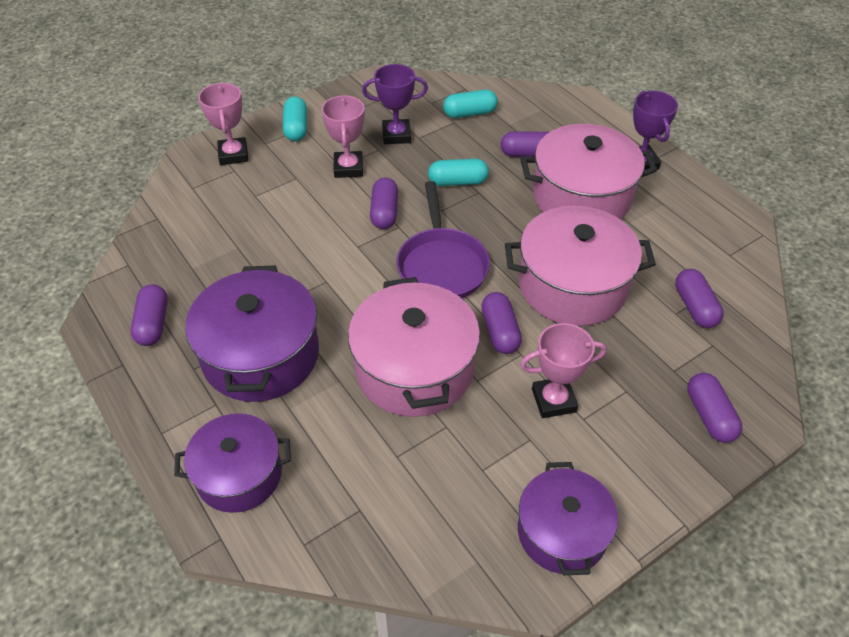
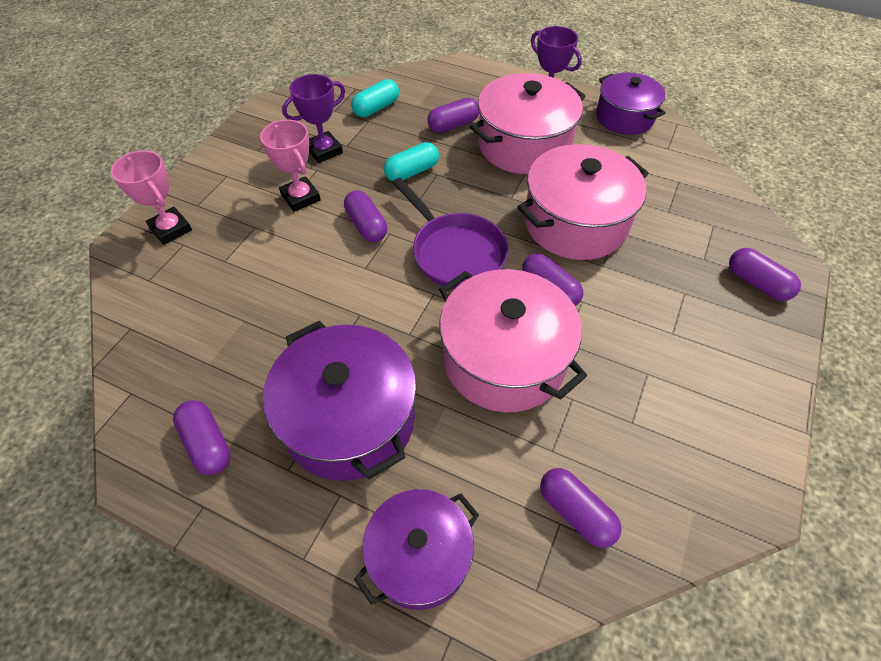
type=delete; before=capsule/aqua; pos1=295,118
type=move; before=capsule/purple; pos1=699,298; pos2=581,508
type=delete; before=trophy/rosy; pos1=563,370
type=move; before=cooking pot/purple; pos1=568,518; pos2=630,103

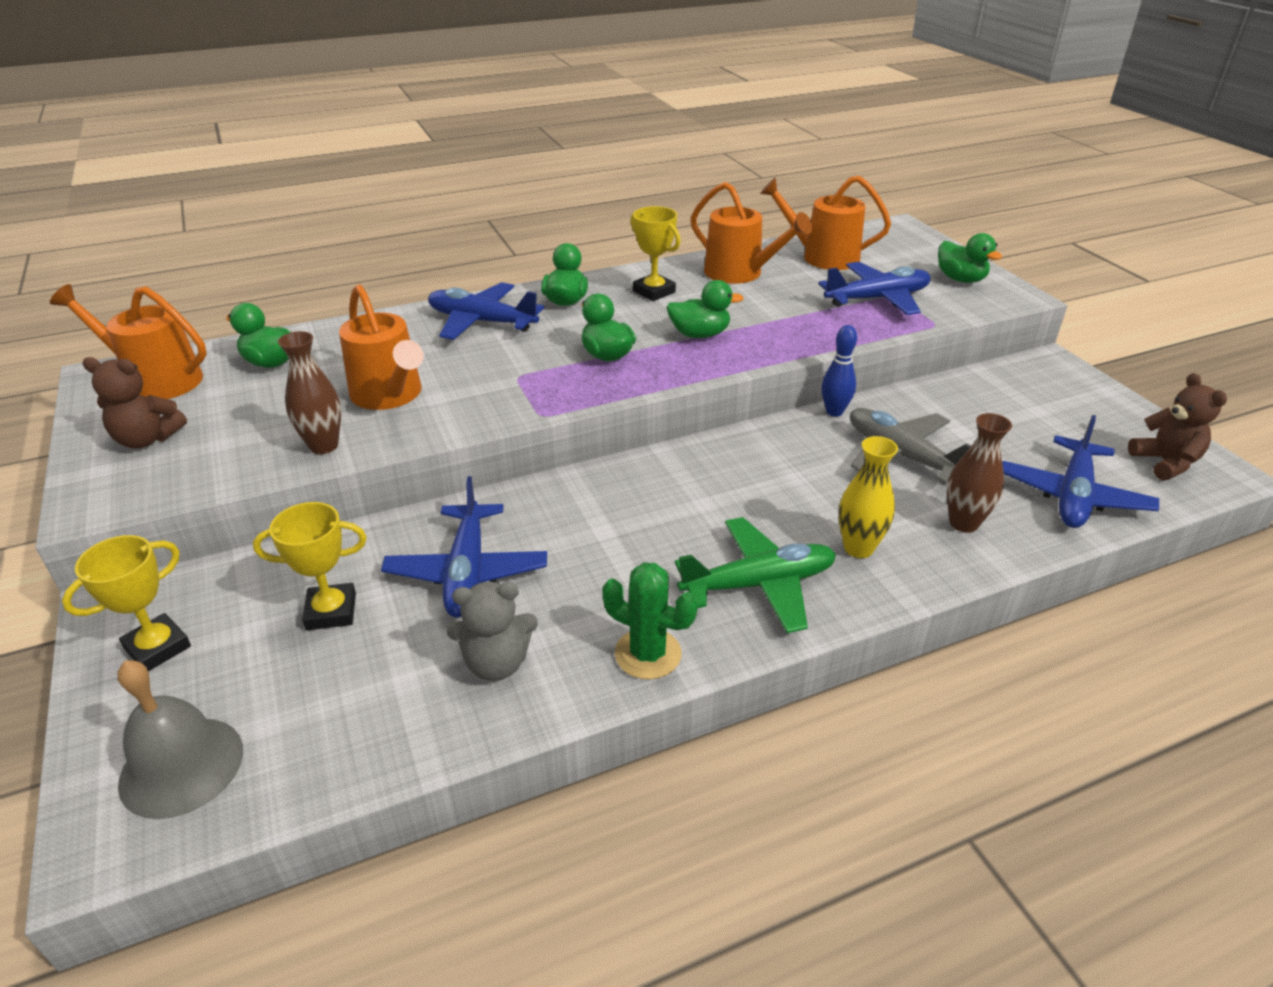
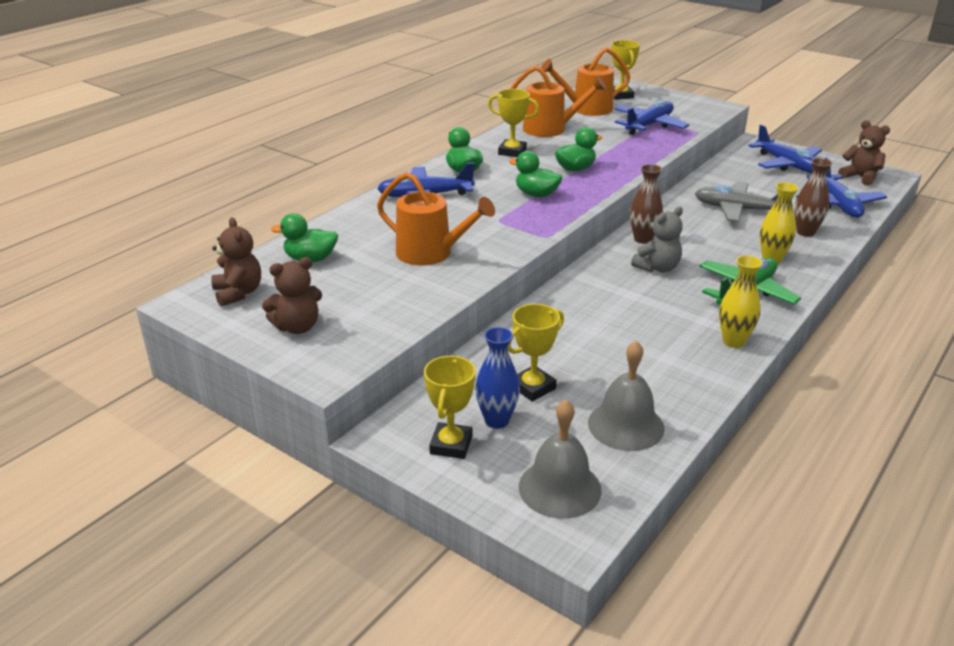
type=delete; before=toy duck/emerald; pos1=970,258
type=replace; before=watering can/orange; after=stuffed bear/russet; pos1=128,341; pos2=236,262
type=delete; before=skittle/cobalt; pos1=839,371
type=move; before=vase/russet; pos1=309,392; pos2=646,204
type=move; before=plane/cobalt; pos1=464,547; pos2=785,149
type=replace; before=saguaro cactus/emerald; after=vase/bright yellow; pos1=650,620; pos2=740,301
type=move; before=stuffed bear/grey; pos1=492,631; pos2=657,240
type=insert; after=trophy/bright yellow; pos2=626,70
type=insert; after=vase/cobalt; pos2=497,378
type=insert; after=school bell/grey; pos2=626,395

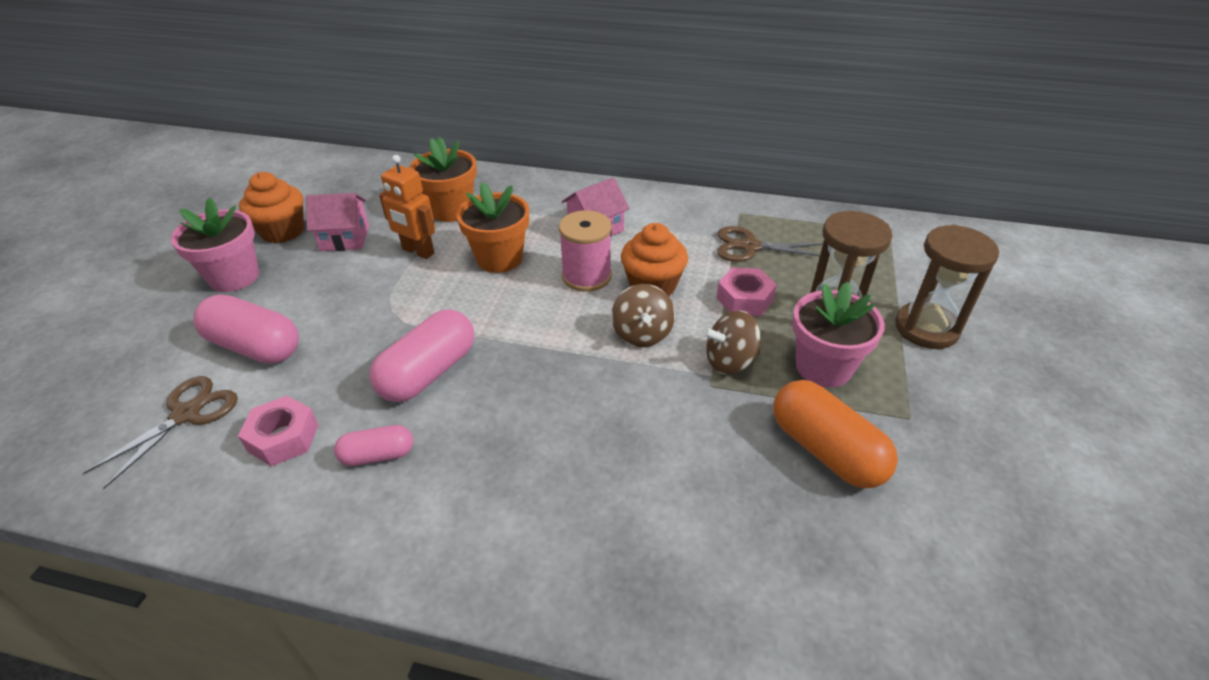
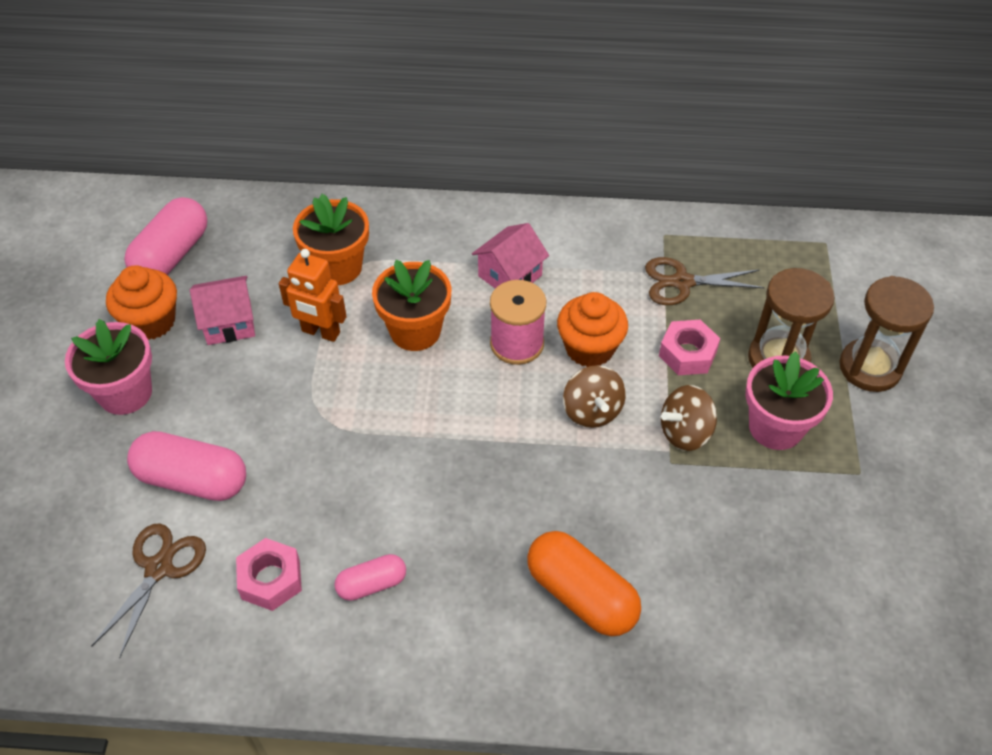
type=move; before=capsule/rosy; pos1=422,355; pos2=165,236
type=move; before=capsule/orange; pos1=835,434; pos2=584,583

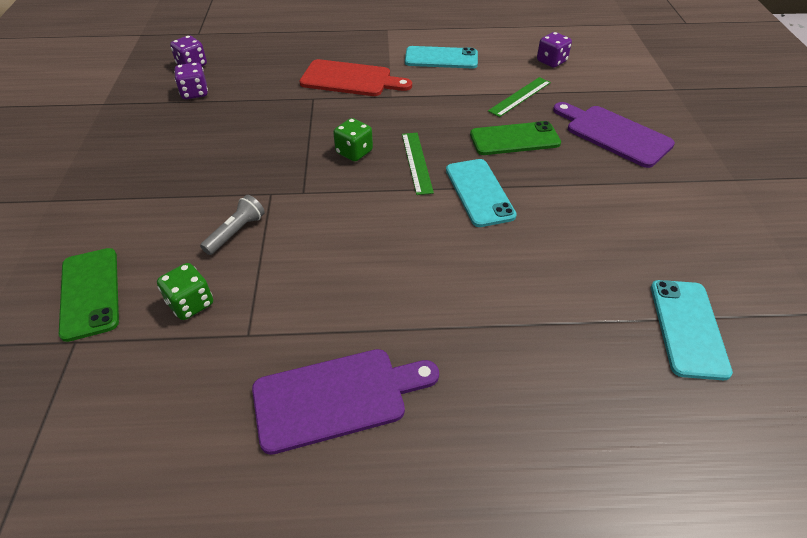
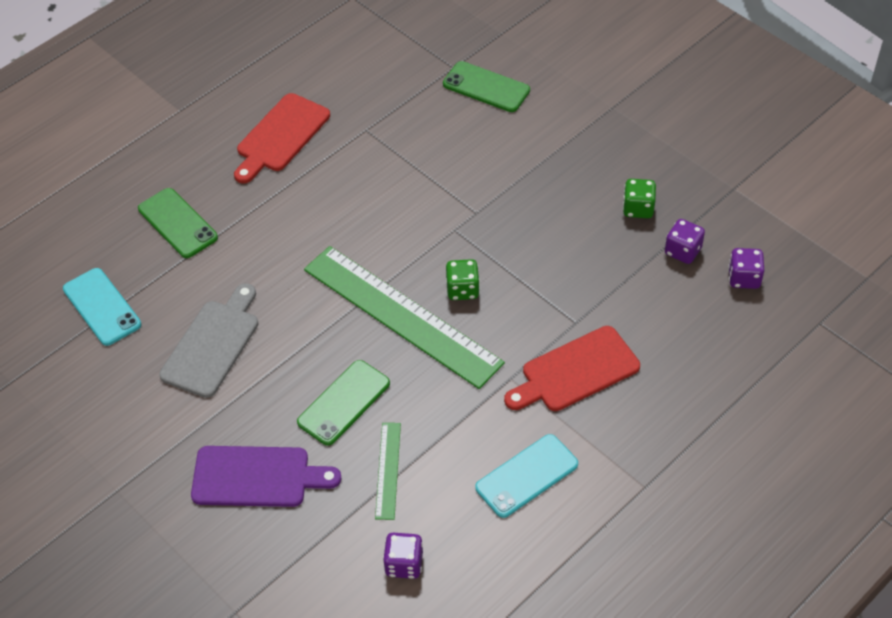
type=resize; before=ruler/emerald; pos1=418,164; pos2=404,317; scale=2.25
type=delete; before=mobile phone/aqua; pos1=481,193
type=delete; before=torch/grey; pos1=232,225
type=move; before=game die/emerald; pos1=185,291; pos2=639,198
type=recolor; before=cutting board/purple; after=cutting board/red; pos1=345,402; pos2=282,138
type=insert; after=mobile phone/emerald; pos2=178,223
type=insert; after=cutting board/grey; pos2=208,340

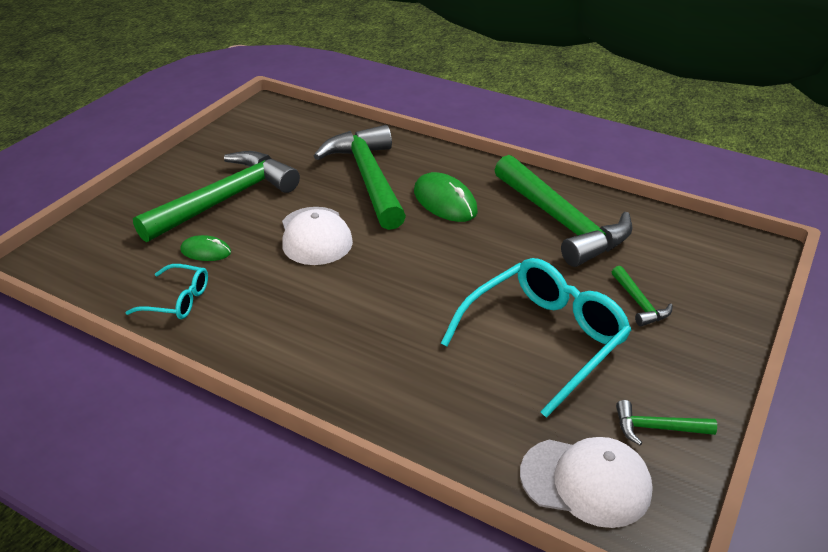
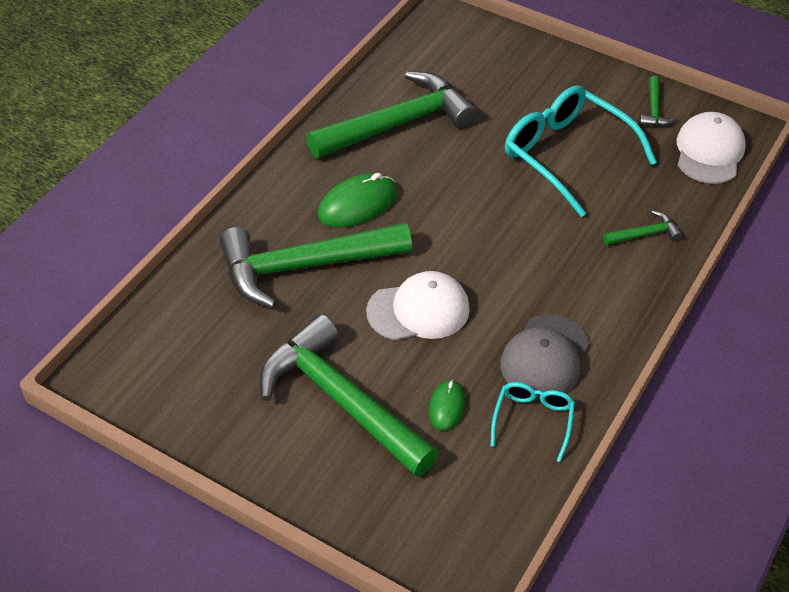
type=move; before=hammer/emerald; pos1=642,296; pos2=642,227
type=insert; after=cap/grey; pos2=545,356

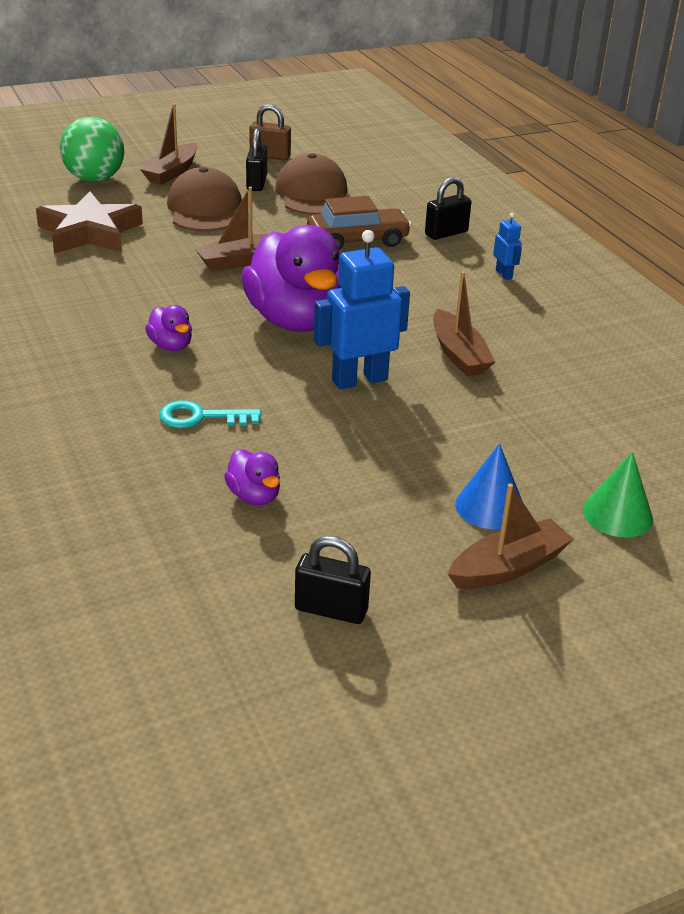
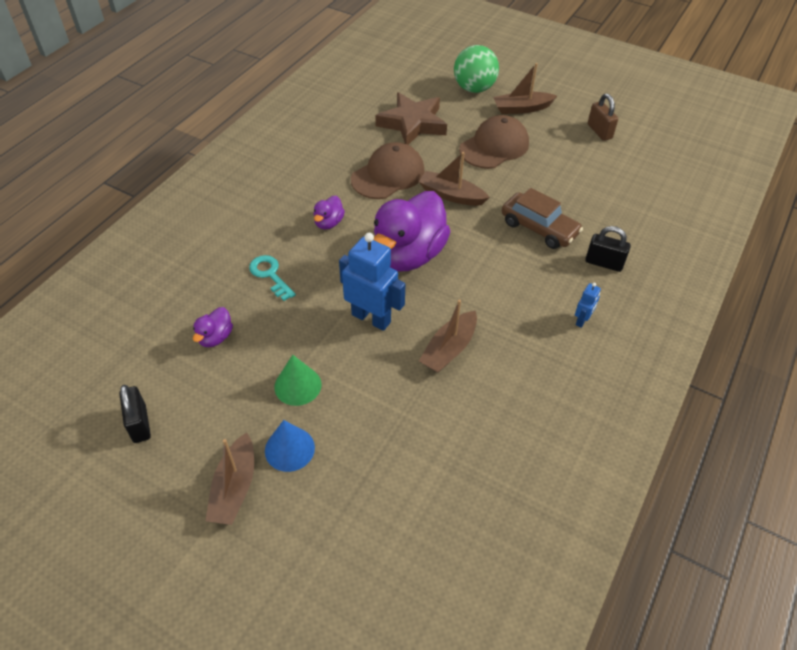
type=delete; before=small lock/jet-black; pos1=256,160
type=move; before=cap/russet; pos1=311,184; pos2=388,170
type=move; before=cone/emerald; pos1=618,495; pos2=297,380
type=rotate; before=toy boat/russet; pos1=510,536; pos2=230,478; turn=75

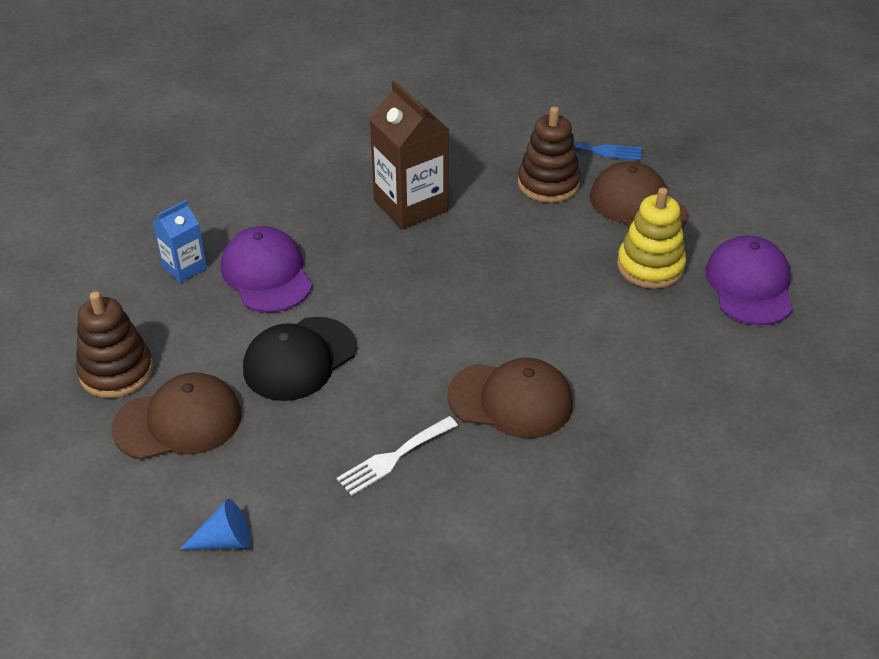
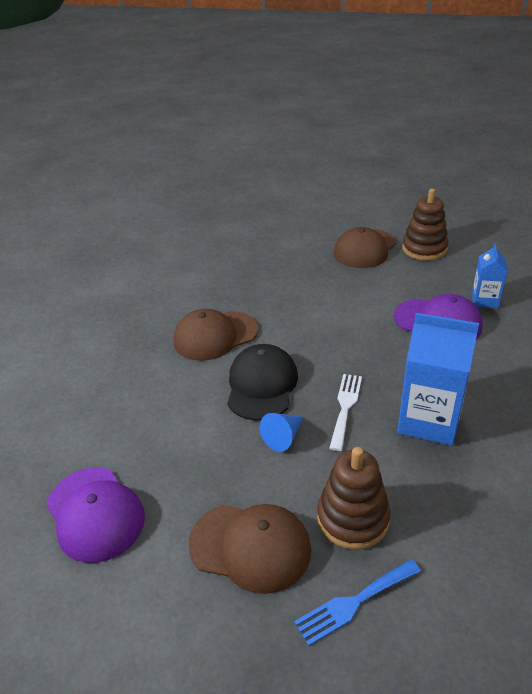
type=recolor; before=carton/russet; after=carton/cobalt; pos1=409,154; pos2=438,379
type=delete; before=ring stacker/bright yellow; pos1=651,238
type=move; before=cap/jet-black; pos1=300,359; pos2=262,382
type=move; before=table fork/pure white; pos1=397,456; pos2=346,412
type=move; before=cone/cobalt; pos1=215,524; pos2=282,432

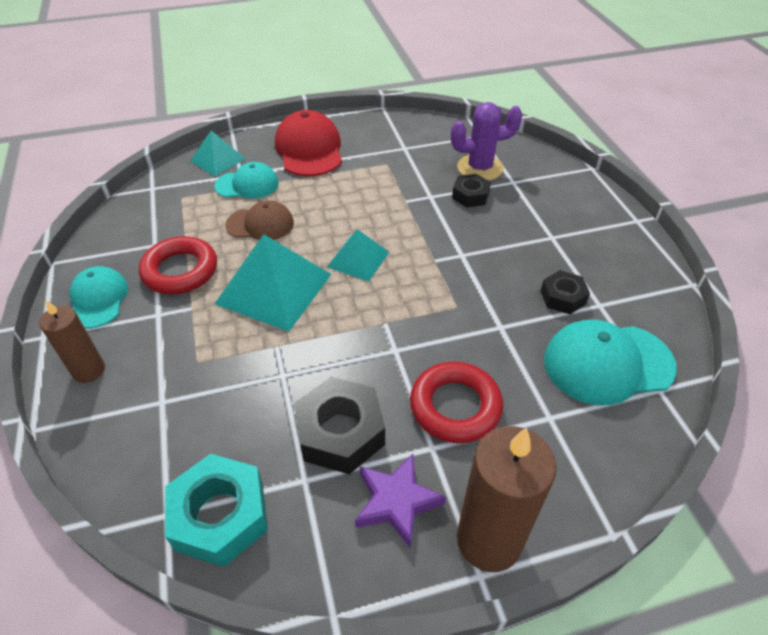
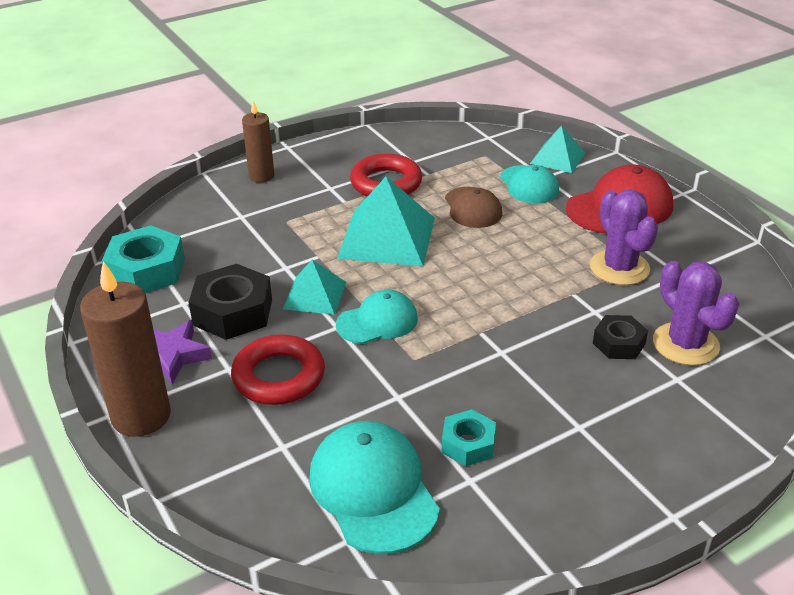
type=move; before=solid pyramid/aqua; pos1=358,255; pos2=314,287
type=move; before=cap/aqua; pos1=98,297; pos2=377,317
type=recolor; before=hex nut/jet-black; after=hex nut/aqua; pos1=565,292; pos2=469,437
type=insert; after=saguaro cactus/purple; pos2=624,237

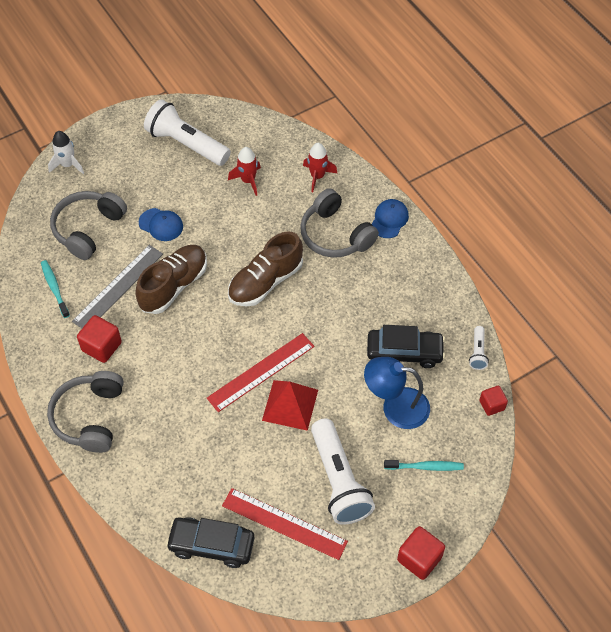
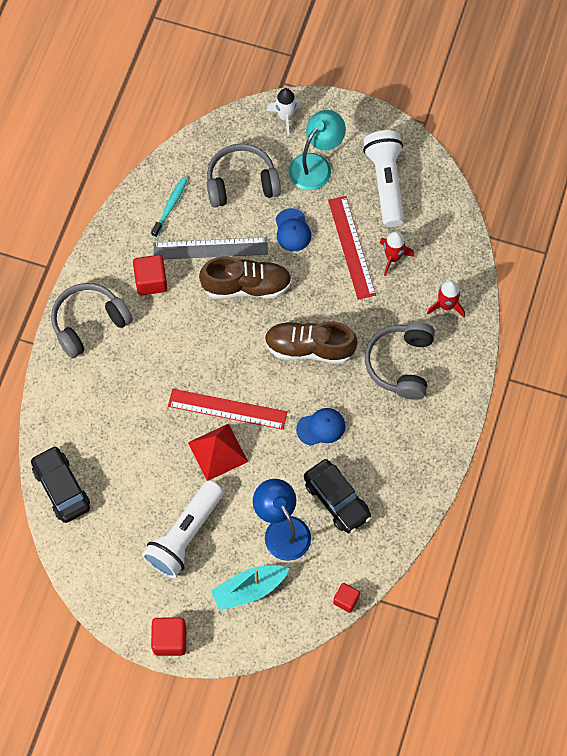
type=move; before=cap/cobalt; pos1=390,218; pos2=320,427
type=delete; before=torch/pure white; pos1=479,348
type=replace; before=dental brush/aqua; after=toy boat/aqua; pos1=424,465; pos2=250,588
type=move; before=ruler/red; pos1=285,524; pos2=352,248
type=insert; after=lamp/aqua; pos2=317,150

